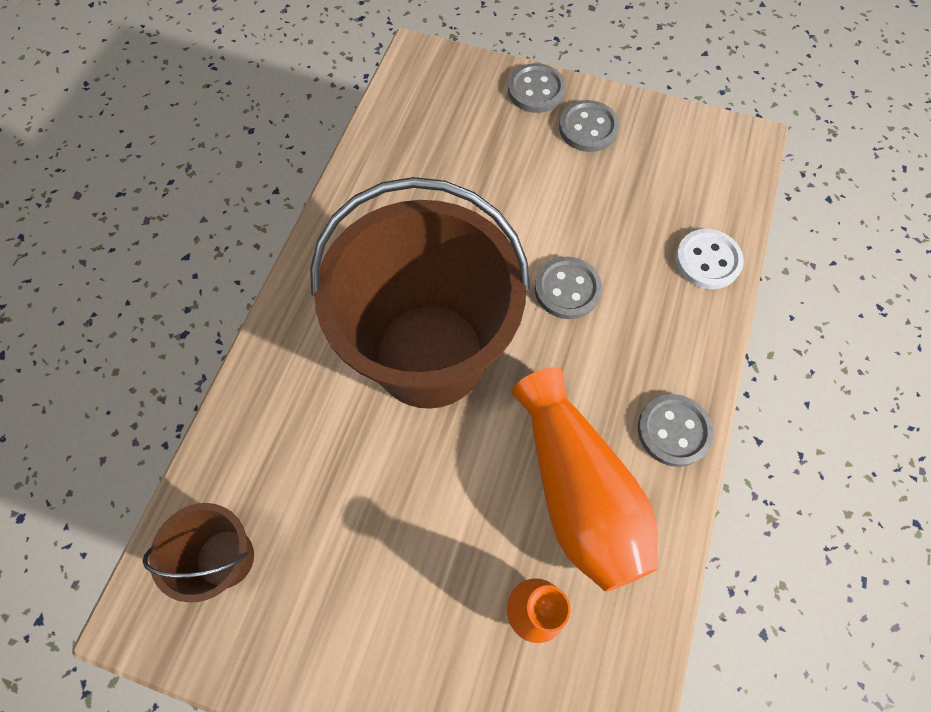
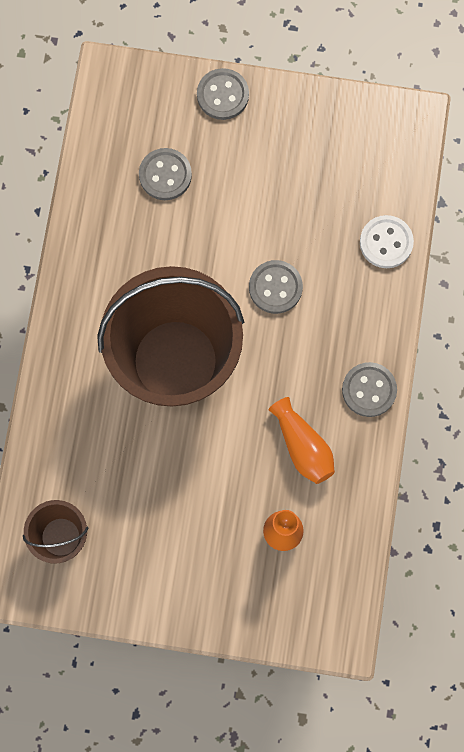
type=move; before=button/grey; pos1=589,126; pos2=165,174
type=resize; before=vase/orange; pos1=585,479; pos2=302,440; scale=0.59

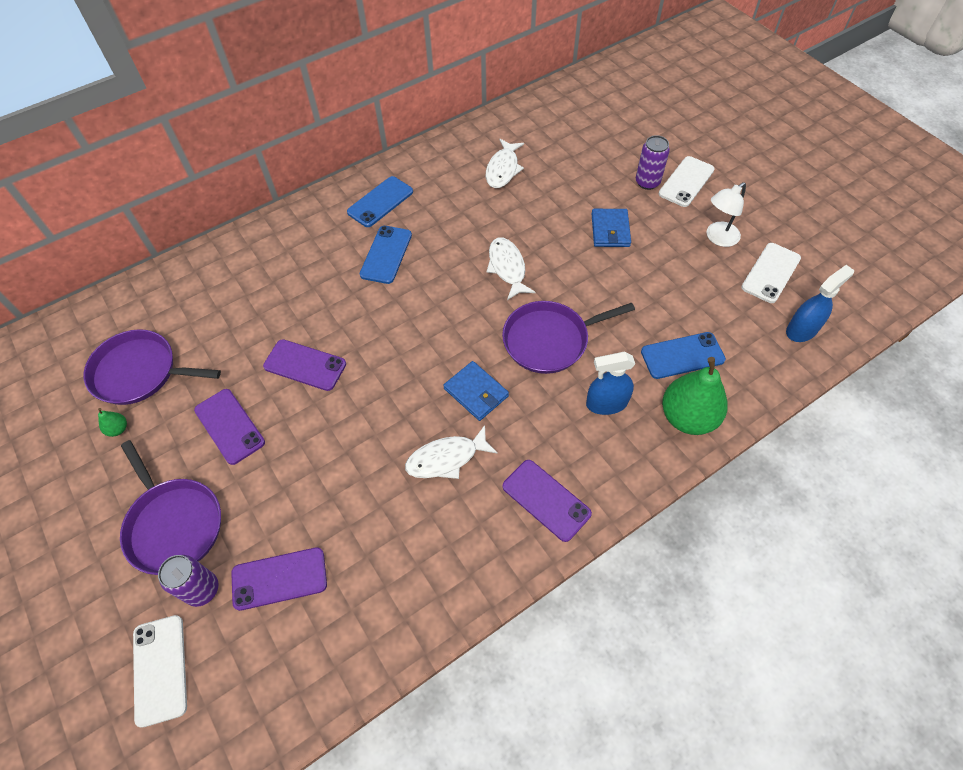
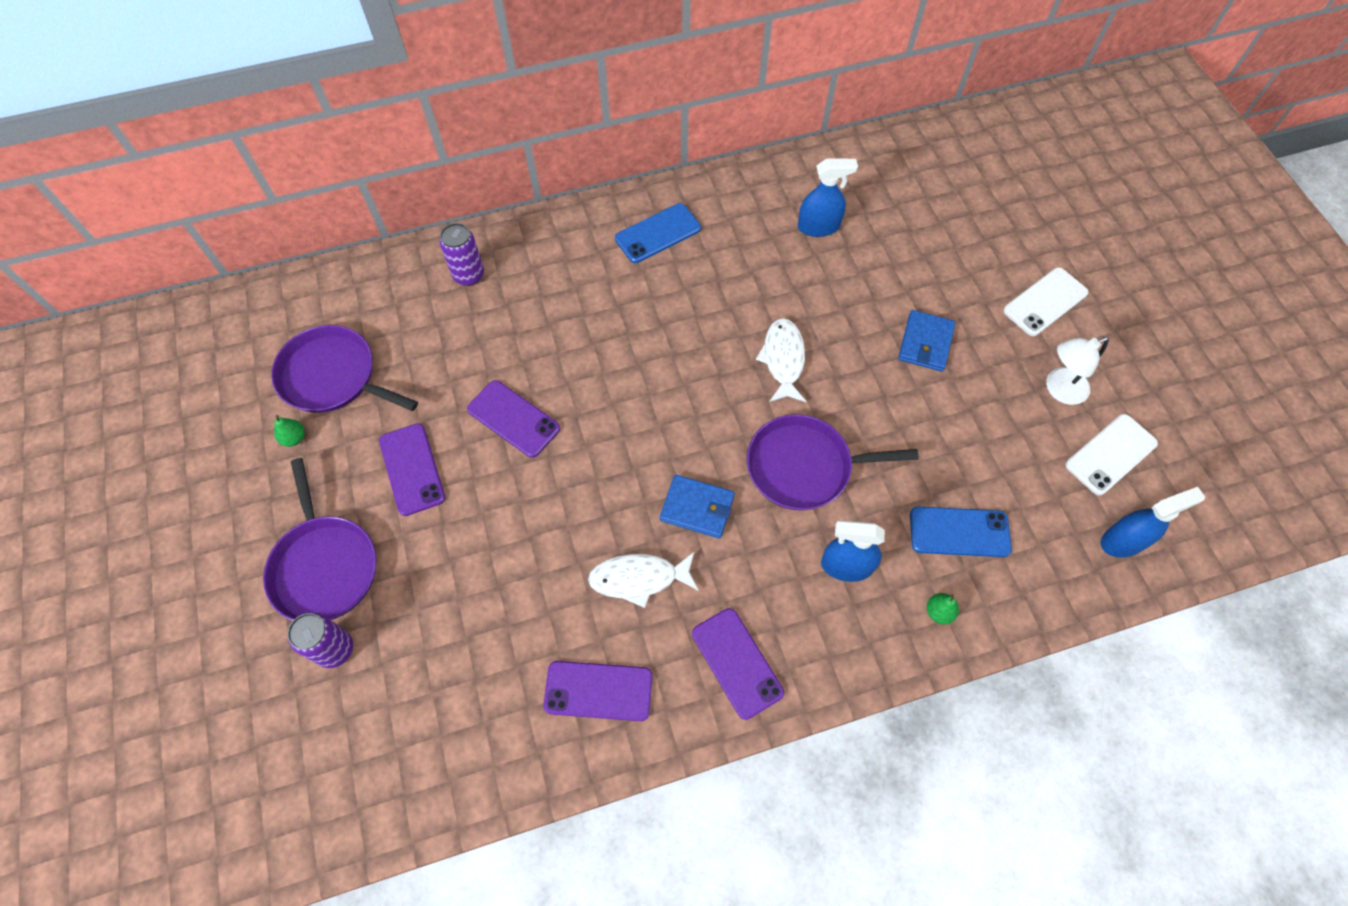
type=move; before=can/purple; pos1=653,162; pos2=462,254
type=replace; before=fish figure/pure white; after=spray cleaner/cobalt; pos1=505,163; pos2=828,197
type=delete; before=mobile phone/cobalt; pos1=386,255
type=resize; before=pear/emerald; pos1=695,396; pos2=943,608; scale=0.41
type=rotate; before=wallet/cobalt; pos1=476,391; pos2=697,507; turn=-45
type=move; before=mobile phone/purple; pos1=279,579; pos2=598,691
type=delete; before=mobile phone/pure white; pos1=160,671

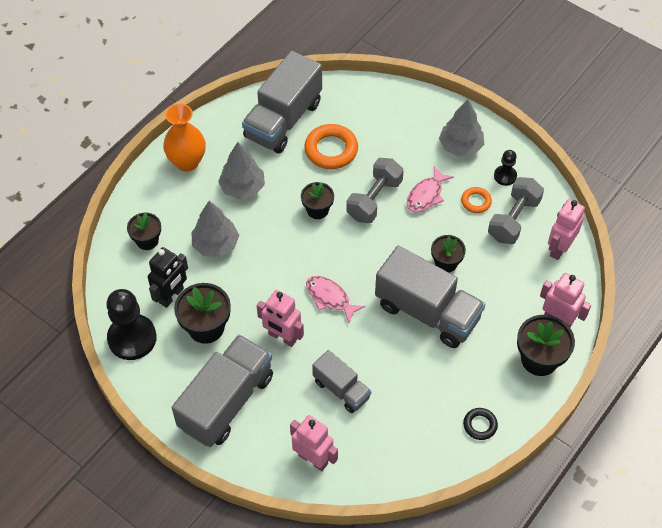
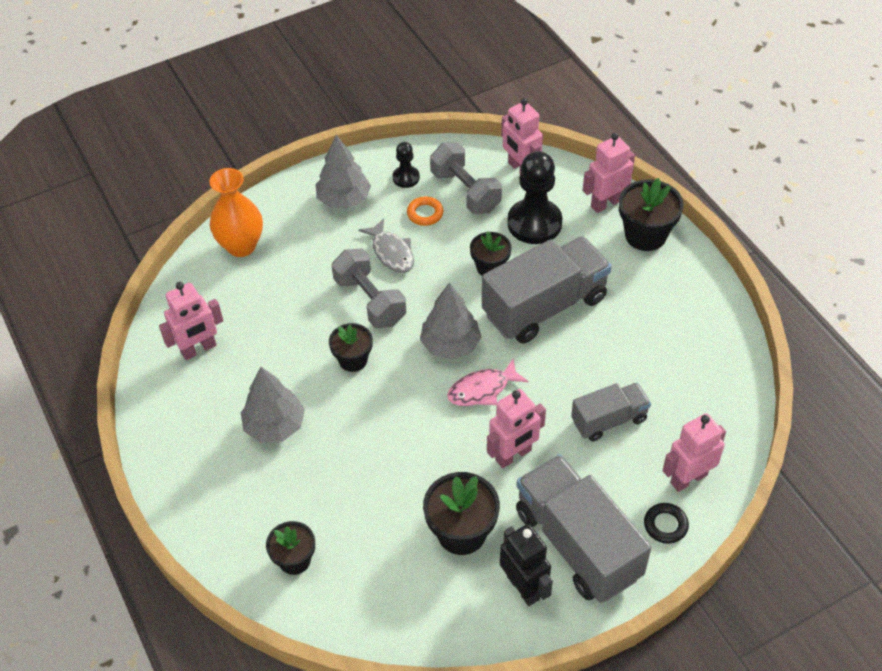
type=replace; before=truck/grey; after=robot figure/rosy; pos1=282,102; pos2=191,321
type=move; before=vase/orange; pos1=184,138; pos2=236,212
type=delete; before=ring/orange; pos1=331,146
type=recolor; before=fish figure/rosy; after=fish figure/grey; pos1=430,189; pos2=386,245
type=move; before=tree/grey; pos1=215,229; pos2=450,321
type=move; before=robot figure/jet-black; pos1=168,277; pos2=526,565
type=move; before=pawn/jet-black; pos1=131,324; pos2=535,197
type=move; before=ring/jet-black; pos1=480,424; pos2=666,523

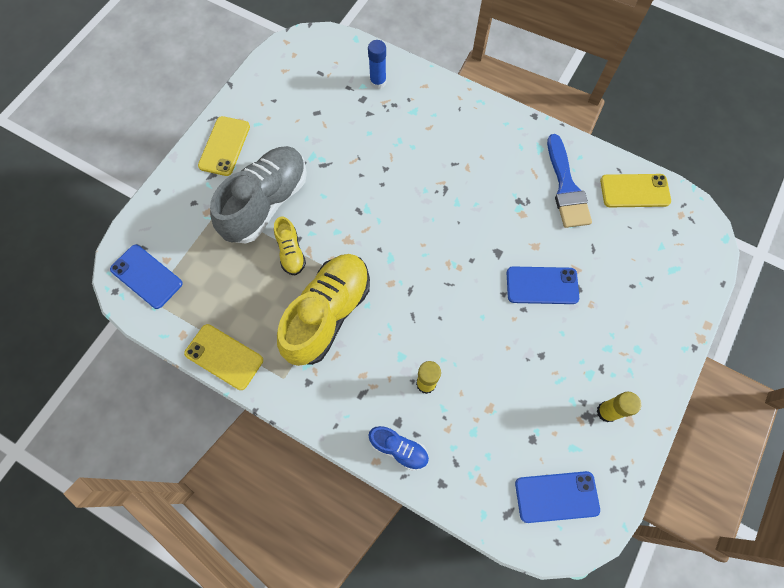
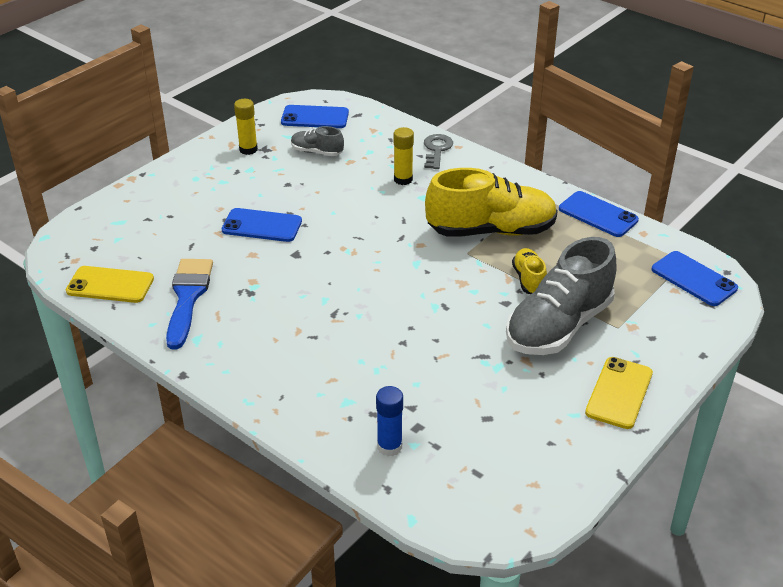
type=rotate; before=sneaker/bright yellow; pos1=323,310; pos2=491,202; turn=-135
type=recolor; before=mobile phone/bright yellow; after=mobile phone/cobalt; pos1=223,357; pos2=599,214
type=replace; before=sneaker/cobalt; after=key/grey; pos1=398,448; pos2=438,151
type=insert; after=sneaker/grey; pos2=317,141

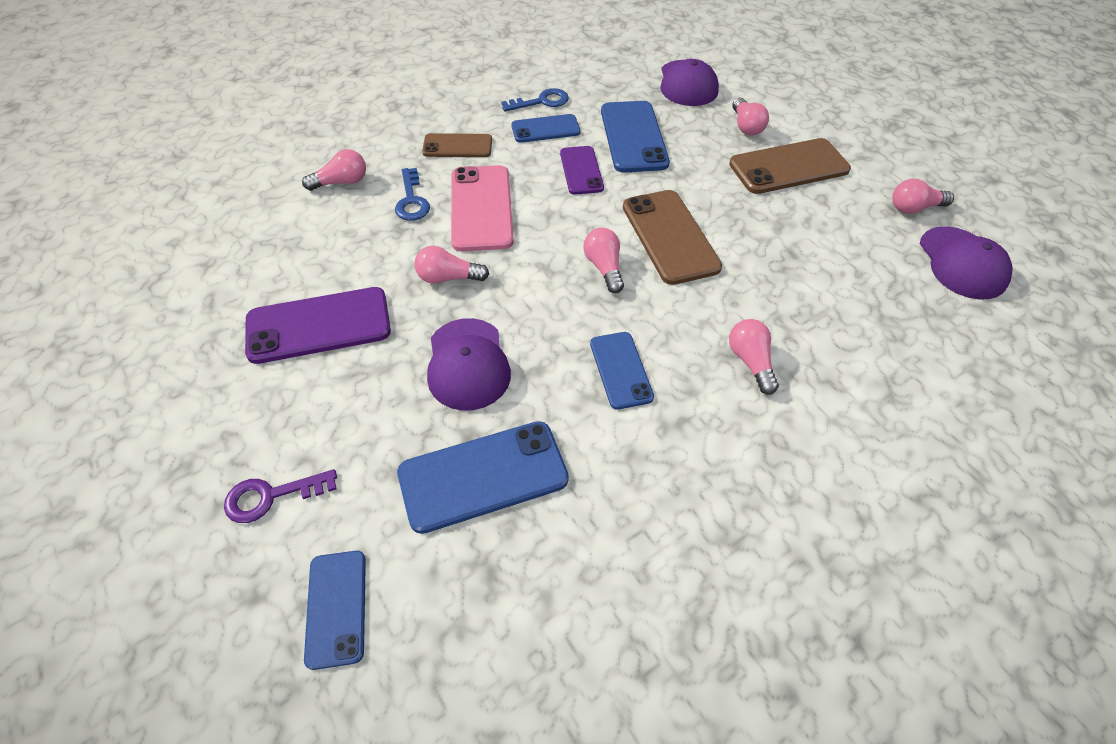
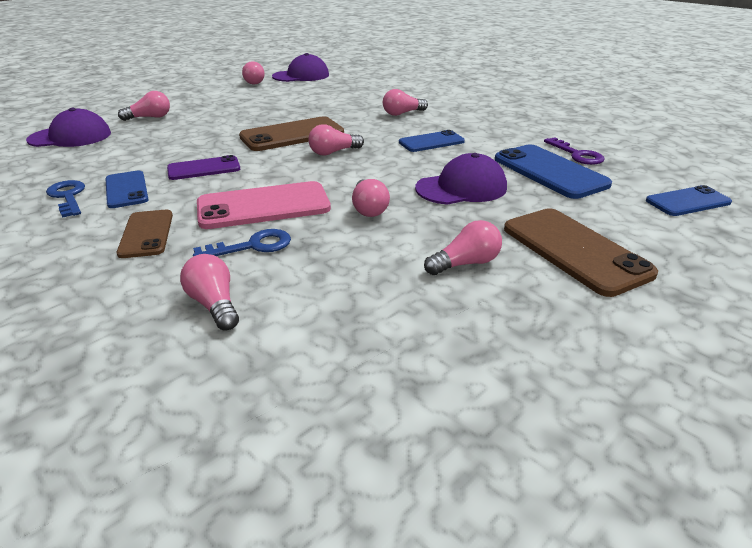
type=delete; before=mobile phone/cobalt; pos1=635,137
type=move; before=mobile phone/russet; pos1=790,166; pos2=581,252
type=replace; before=mobile phone/purple; after=bulb/rosy; pos1=318,325; pos2=463,247
type=move; before=key/purple; pos1=280,496; pos2=574,151

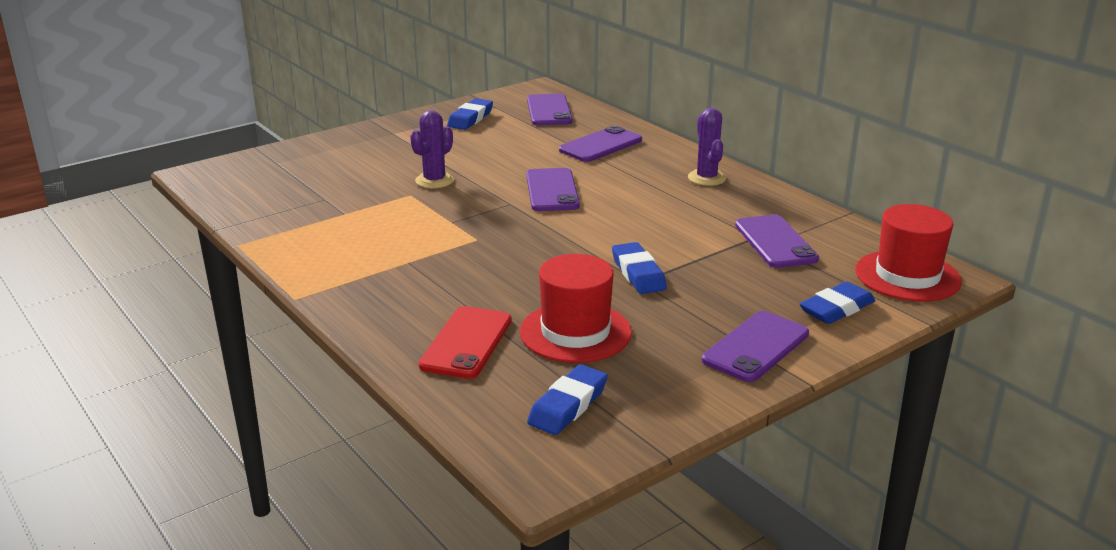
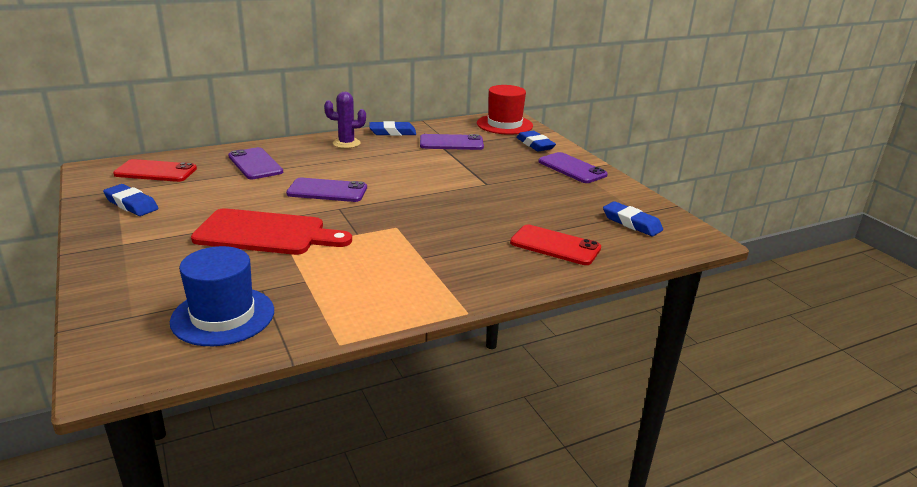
type=recolor; before=mobile phone/purple; after=mobile phone/red; pos1=550,109; pos2=155,170
type=replace; before=saguaro cactus/purple; after=cutting board/red; pos1=432,149; pos2=271,231
type=move; before=eraser/cobalt; pos1=639,268; pos2=392,128
type=delete; before=hat/red; pos1=576,308
type=insert; after=hat/cobalt; pos2=222,296

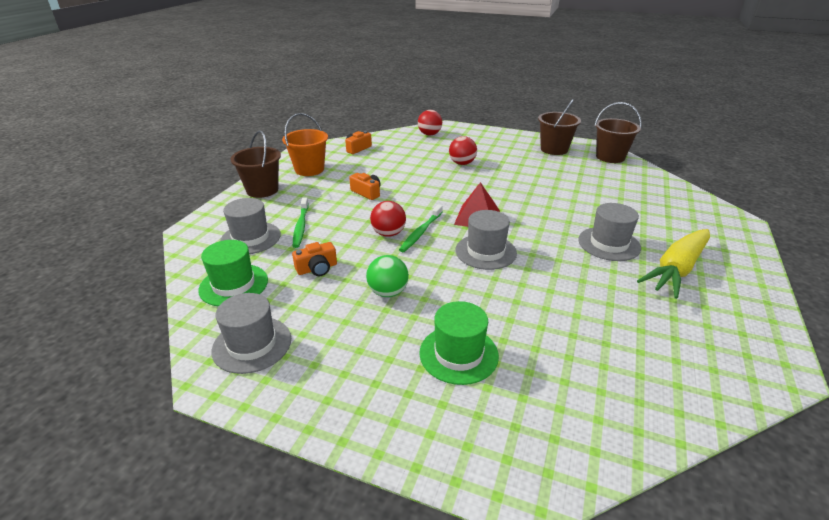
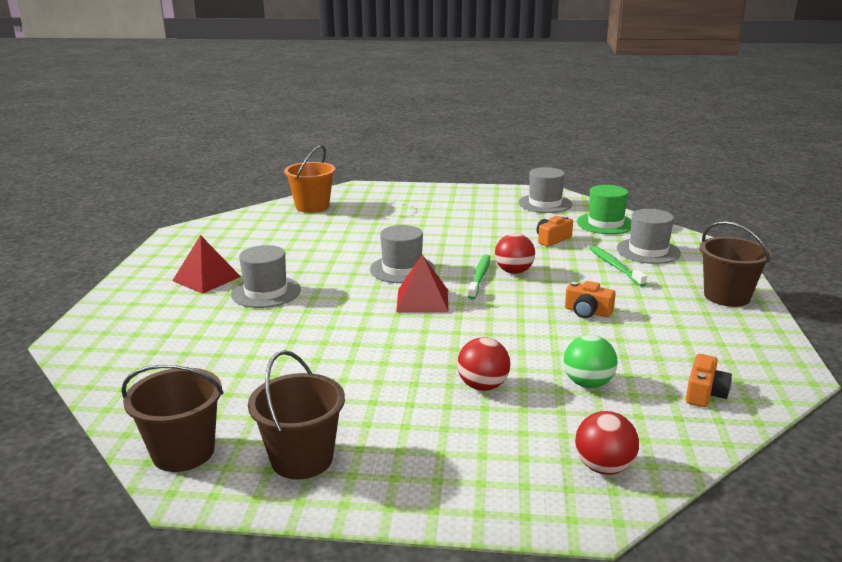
type=move; before=sand bucket/orange; pos1=305,144; pos2=310,179
type=replace; before=carrot/bright yellow; after=solid pyramid/red; pos1=673,264; pos2=206,264
type=move; before=play ball/emerald; pos1=387,276; pos2=590,361
type=delete; before=hat/emerald; pos1=459,343

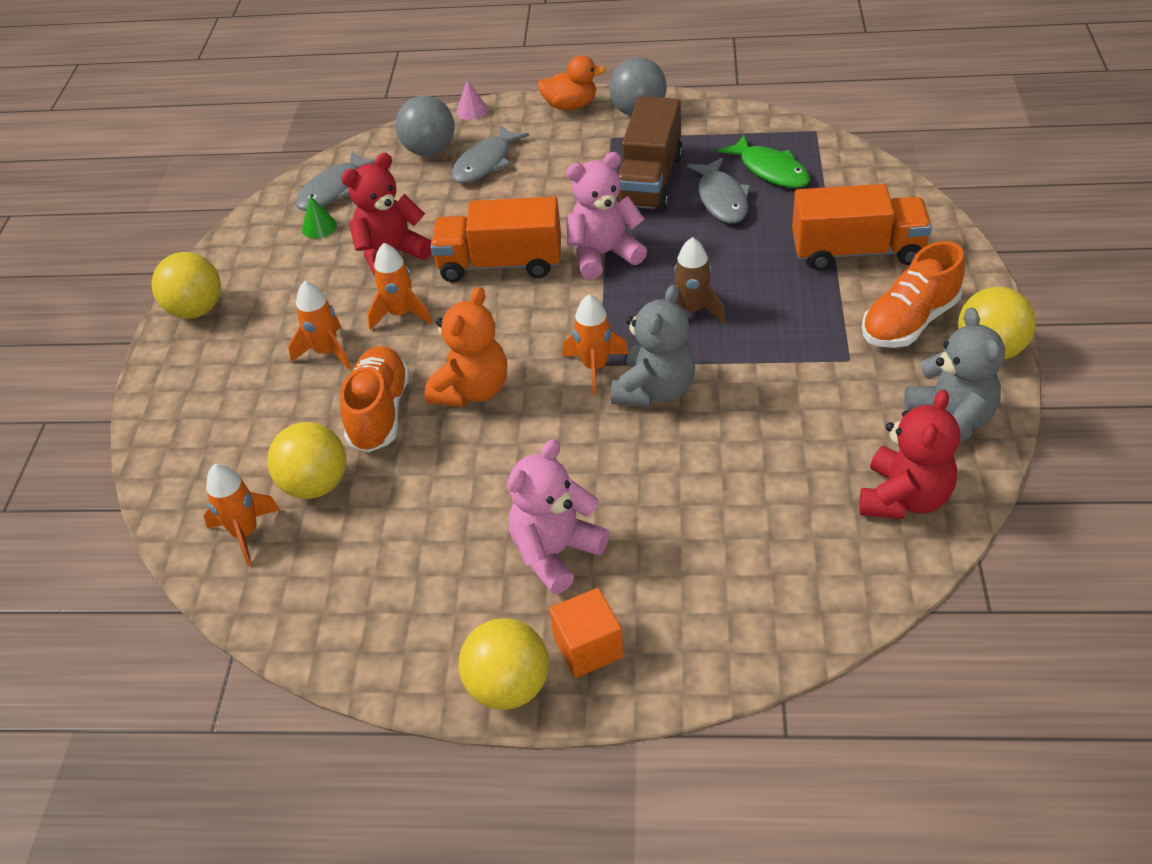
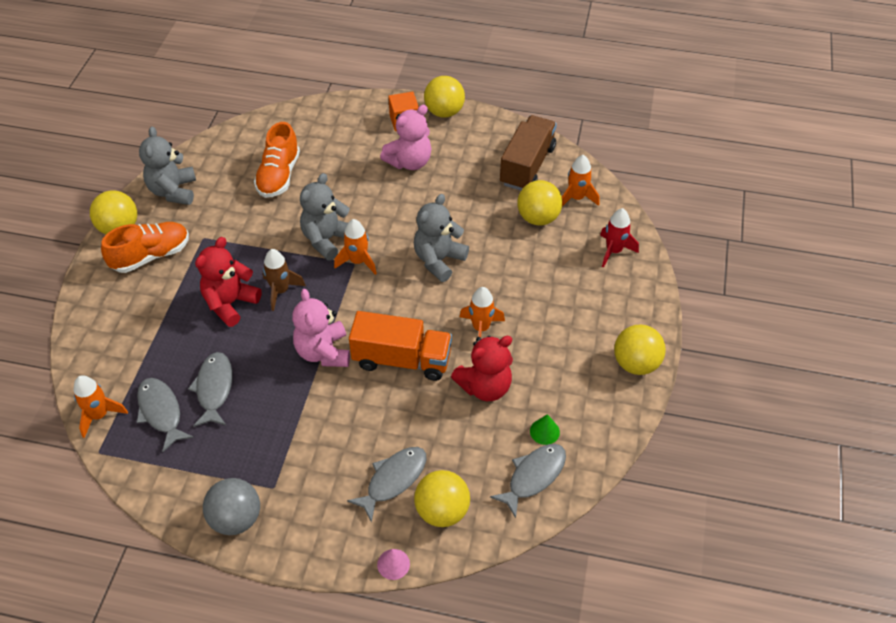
type=delete; before=toy duck/orange; pos1=571,82
type=recolor; before=play ball/grey; after=play ball/bright yellow; pos1=425,126; pos2=442,498
type=move; before=truck/russet; pos1=649,154; pos2=528,153
type=recolor; before=fish figure/emerald; after=fish figure/grey; pos1=764,161; pos2=165,415
type=rotate; before=stuffed bear/rosy; pos1=606,215; pos2=321,328; turn=90
type=delete; before=truck/orange; pos1=862,227
type=move; before=spaceship/orange; pos1=319,325; pos2=100,406
type=recolor; before=stuffed bear/orange; after=stuffed bear/grey; pos1=466,347; pos2=441,238
type=move; before=sneaker/orange; pos1=375,399; pos2=277,160
type=move; before=stuffed bear/red; pos1=909,454; pos2=228,282
type=insert; after=spaceship/red; pos2=619,237

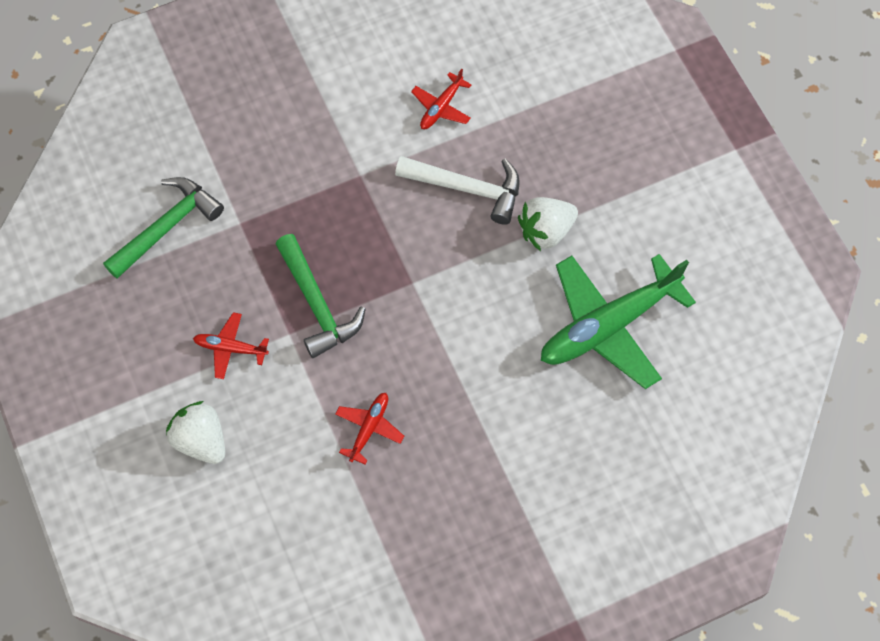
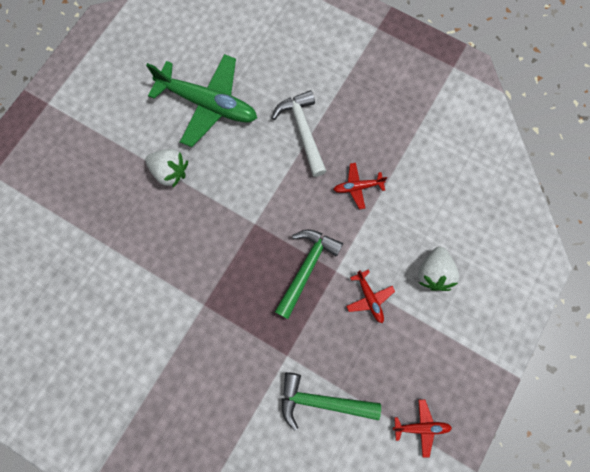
type=move; before=plane/red; pos1=441,99; pos2=422,428
type=move; before=hammer/pure white; pos1=457,190; pos2=299,133

